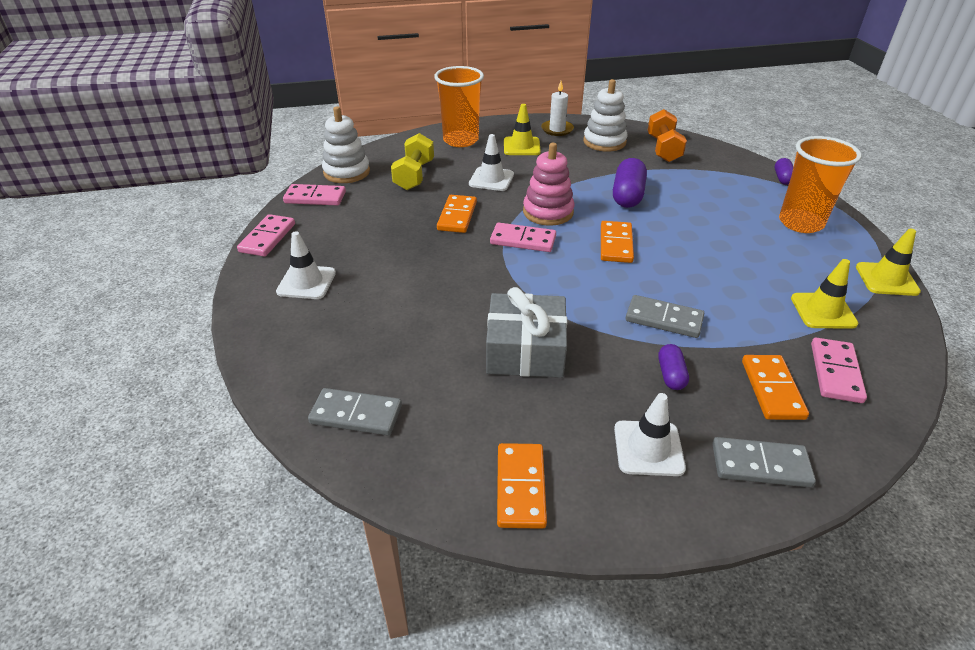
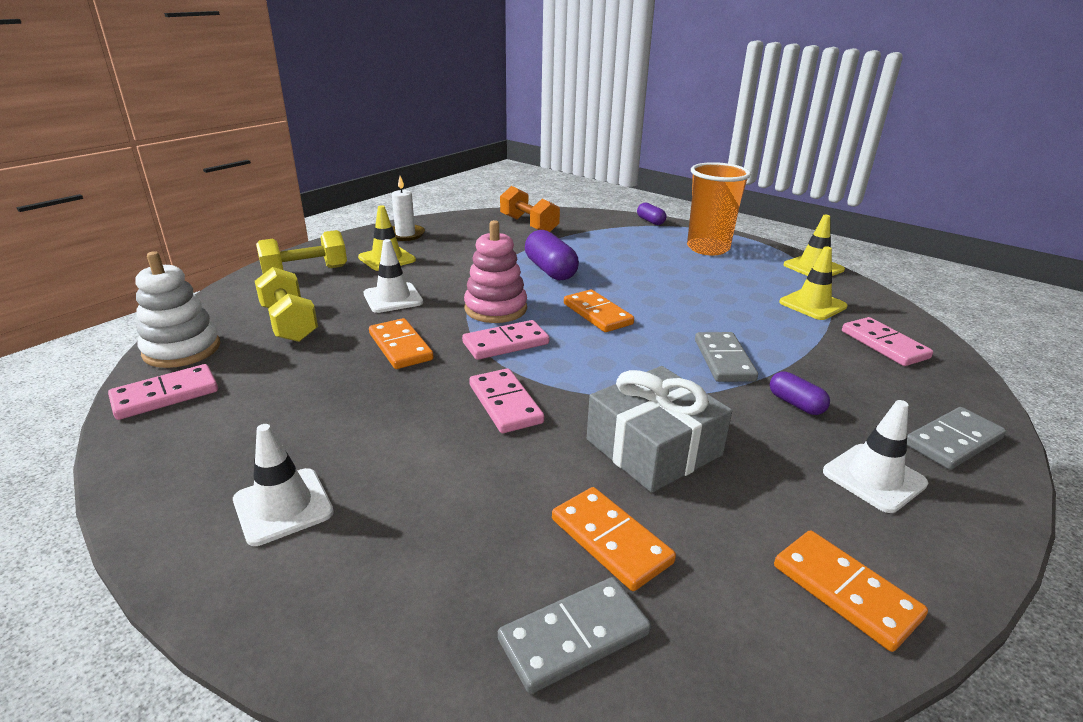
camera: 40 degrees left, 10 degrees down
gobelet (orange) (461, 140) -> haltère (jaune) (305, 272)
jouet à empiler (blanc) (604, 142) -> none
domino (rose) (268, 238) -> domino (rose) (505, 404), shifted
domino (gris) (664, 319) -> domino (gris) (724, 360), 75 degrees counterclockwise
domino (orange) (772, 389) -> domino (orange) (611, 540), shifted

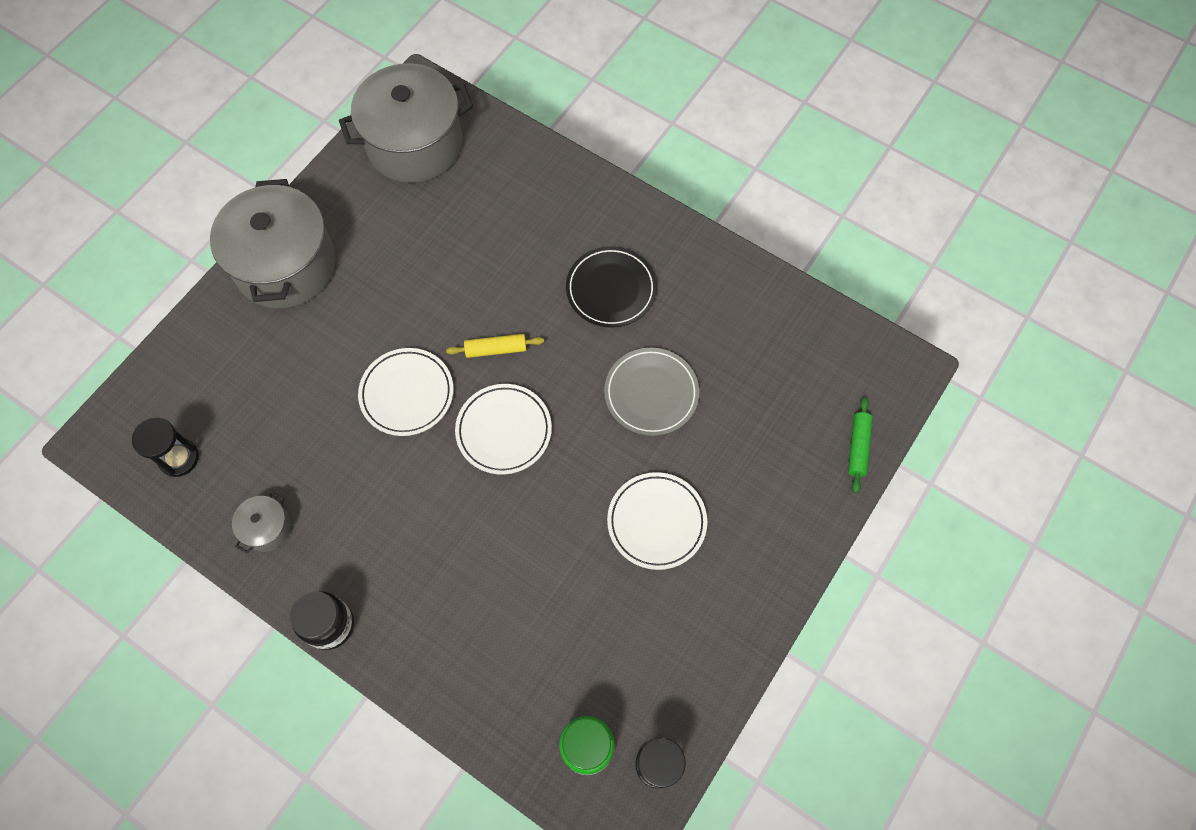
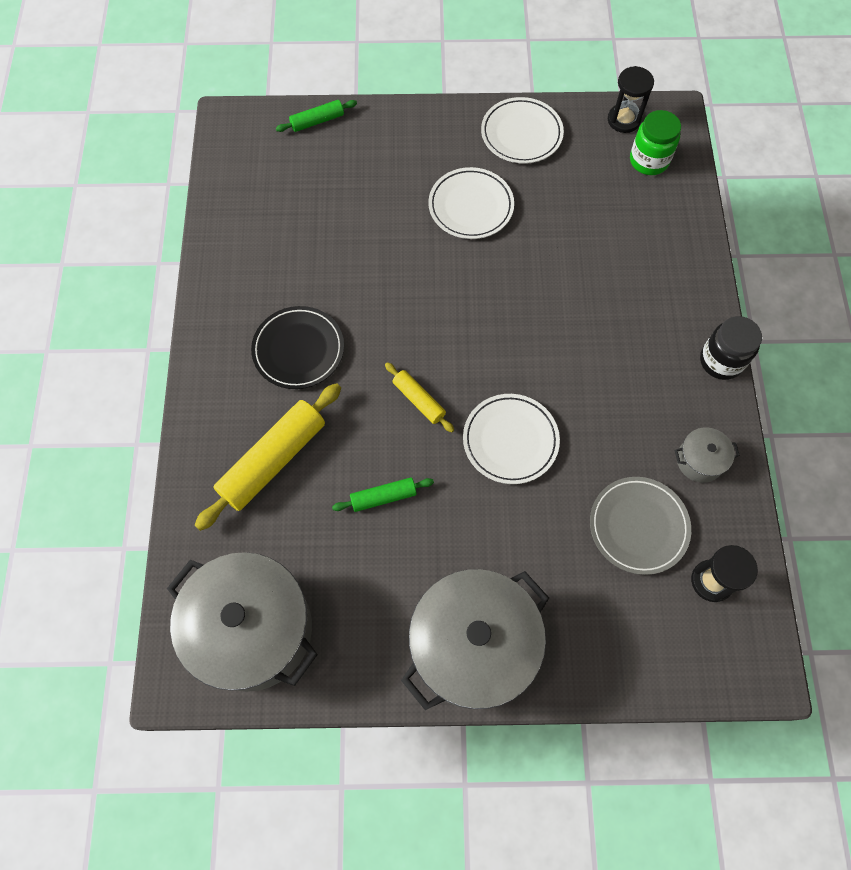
camera: 125 degrees left, 0 degrees up
assiette (gris) (651, 393) -> assiette (gris) (638, 526), shifted
assiette (blanc) (504, 430) -> assiette (blanc) (521, 134), shifted
none -> rouleau à pâtisserie (jaune) (273, 460)
none -> rouleau à pâtisserie (vert) (383, 497)

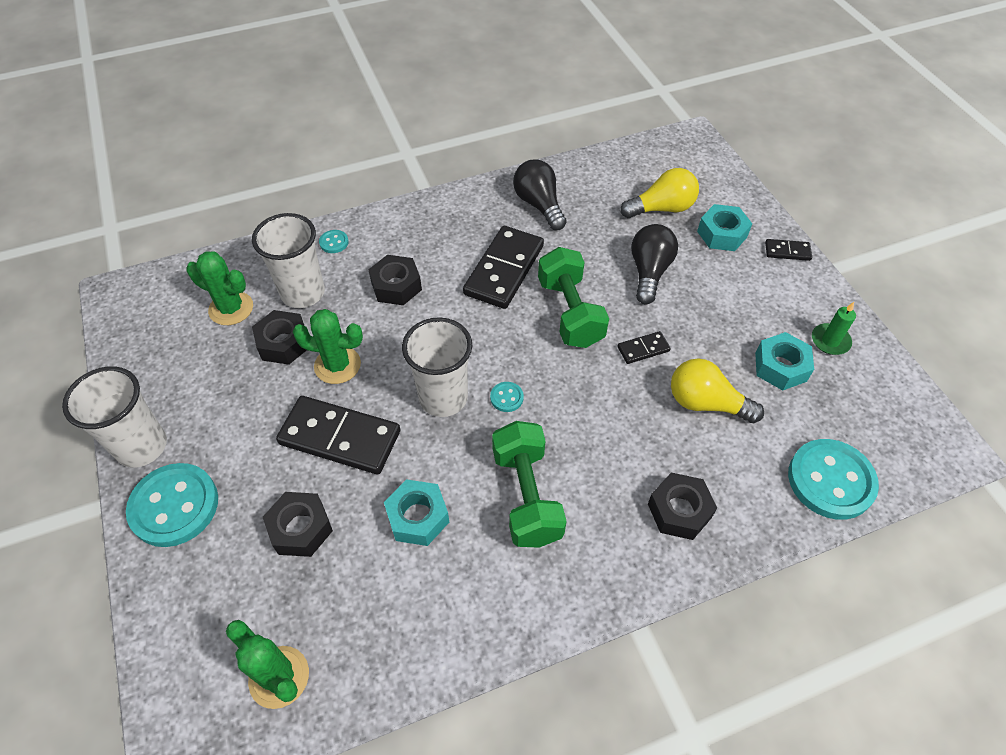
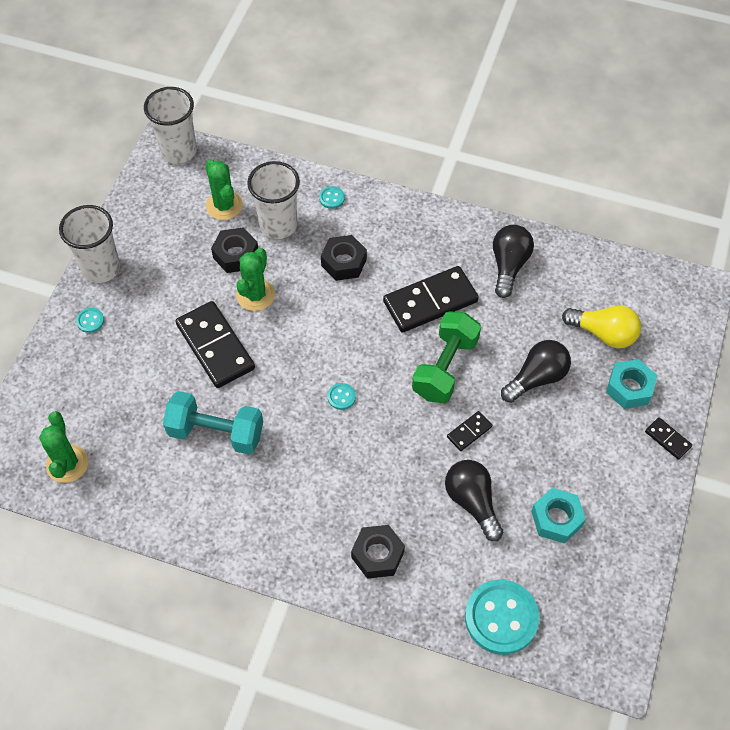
camera: 40 degrees right, 5 degrees up
bougie (vert) (830, 341) -> none
cactus (vert) (337, 365) -> cactus (vert) (255, 295), 60 degrees clockwise
gobelet (blanc) (443, 398) -> gobelet (blanc) (178, 151), shifted
domino (noir) (643, 349) -> domino (noir) (469, 432), 60 degrees counterclockwise
ampoule (jaune) (706, 403) -> ampoule (noir) (472, 502)
haltère (vert) (526, 496) -> none
bouton (turquoise) (174, 506) -> bouton (turquoise) (90, 321), x0.43
écrou (turquoise) (418, 517) -> haltère (turquoise) (216, 432)
écrou (noir) (300, 528) -> none

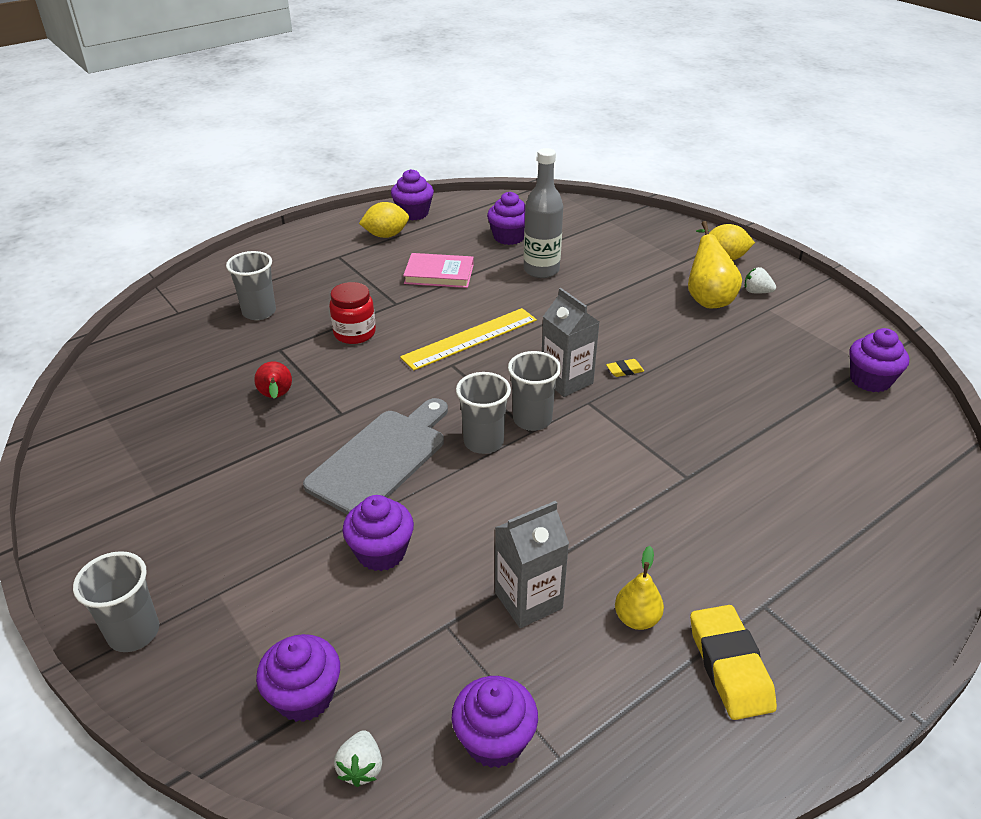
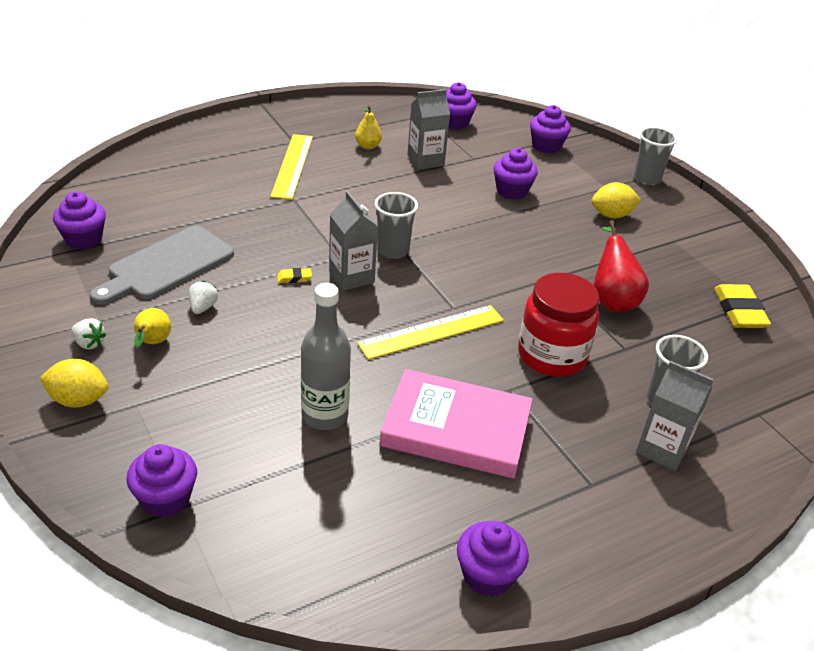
camera: 175 degrees left, 0 degrees up
muffin (violet) (509, 237) -> muffin (violet) (166, 499), shifted
citron (jaune) (386, 235) -> citron (jaune) (611, 215), shifted
poire (jaune) (707, 298) -> poire (jaune) (152, 343), x0.61
livre (rose) (439, 274) -> livre (rose) (456, 429), x1.64
bocal (rouge) (354, 333) -> bocal (rouge) (552, 355), x1.57
poire (rouge) (276, 397) -> poire (rouge) (612, 299), x1.64
gobelet (gris) (483, 442) -> none
planche à découper (gris) (381, 458) -> planche à découper (gris) (167, 265), shifted
gomme (jaune) (729, 666) -> gomme (jaune) (739, 311), shifted
fraise (blanc) (361, 768) -> fraise (blanc) (203, 307), shifted
none -> règle (jaune) (292, 166)
none -> brique de lait (gris) (662, 449)

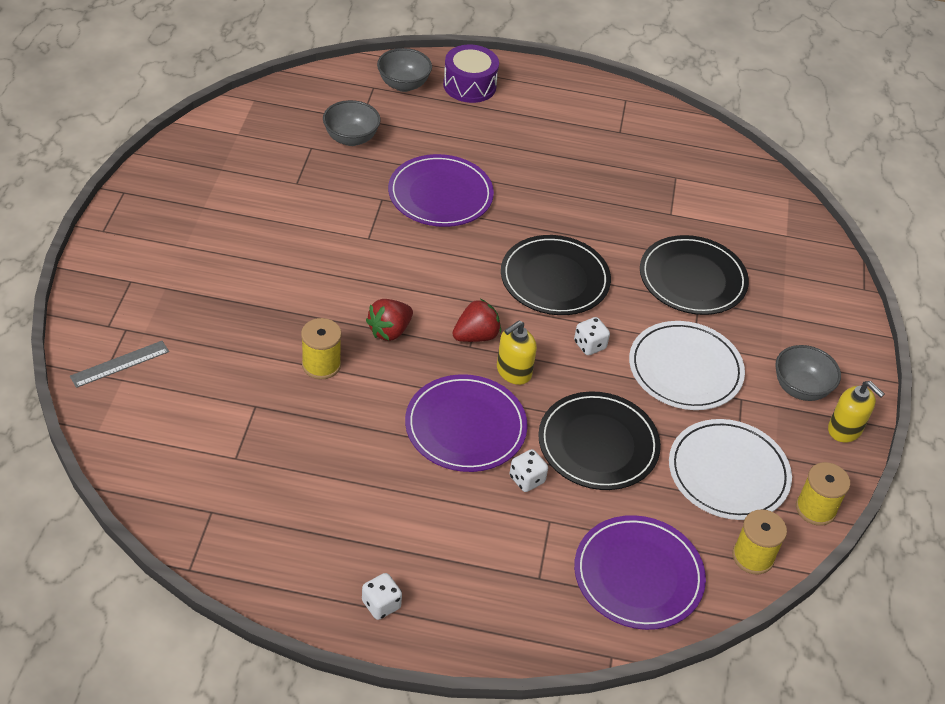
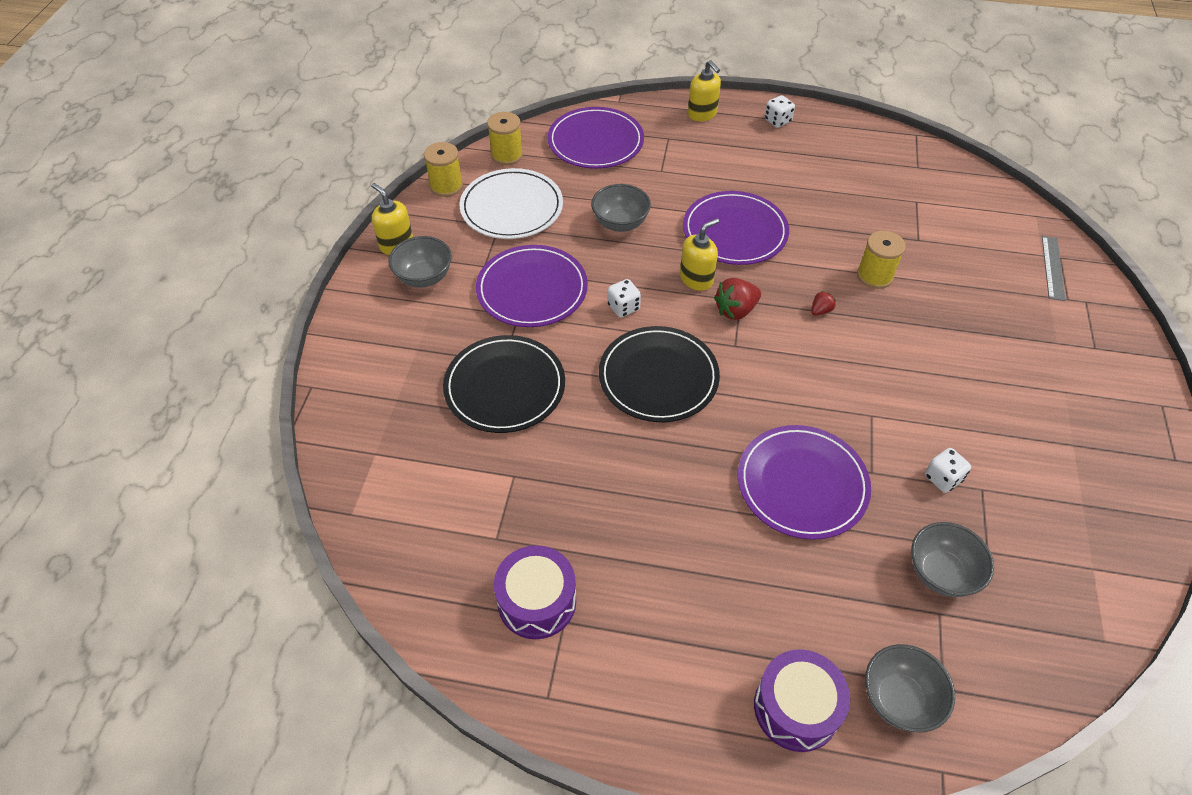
camera: 175 degrees left, 5 degrees up
fraise (rouge) (389, 331) -> fraise (rouge) (820, 311), x0.55
assiette (blanc) (685, 369) -> assiette (violet) (532, 289)
règle (gris) (120, 364) -> règle (gris) (1053, 268), 45 degrees counterclockwise
assiette (noir) (598, 444) -> bol (gris) (620, 223)
dé (blanc) (527, 479) -> dé (blanc) (942, 478), shifted
none -> distributeur de savon (jaune) (702, 114)
none -> tambour (violet) (537, 601)

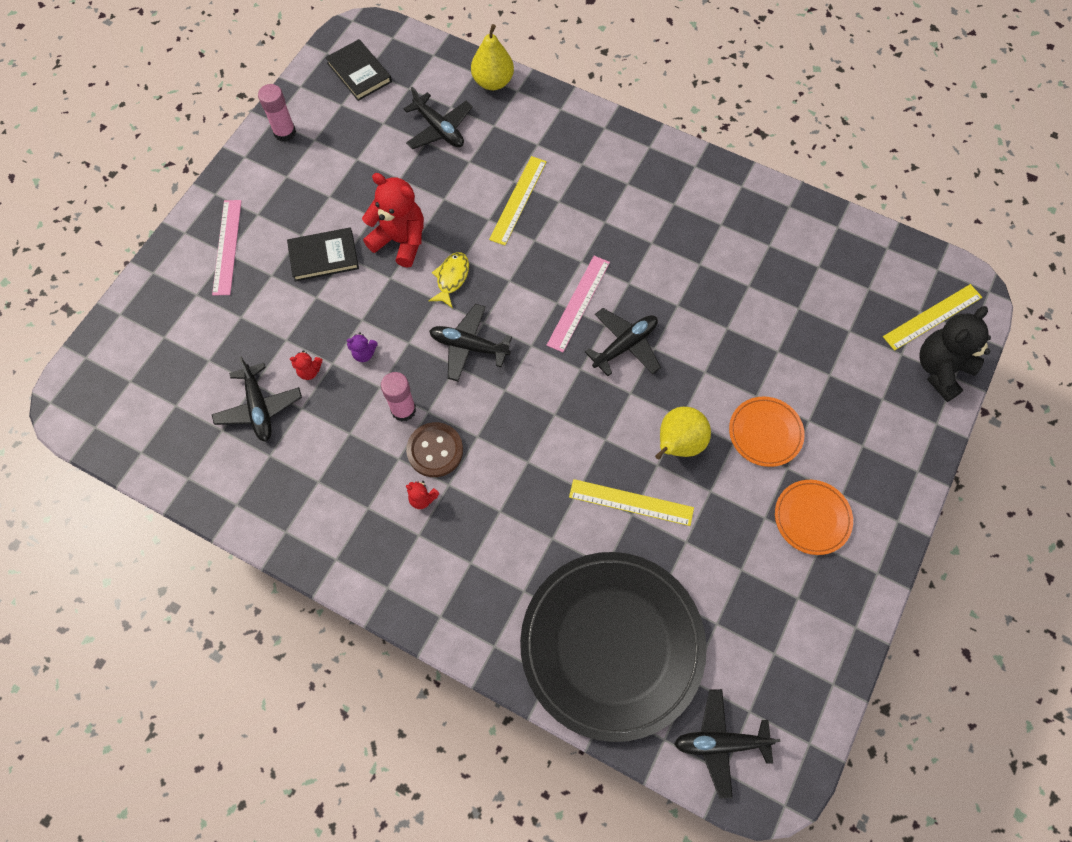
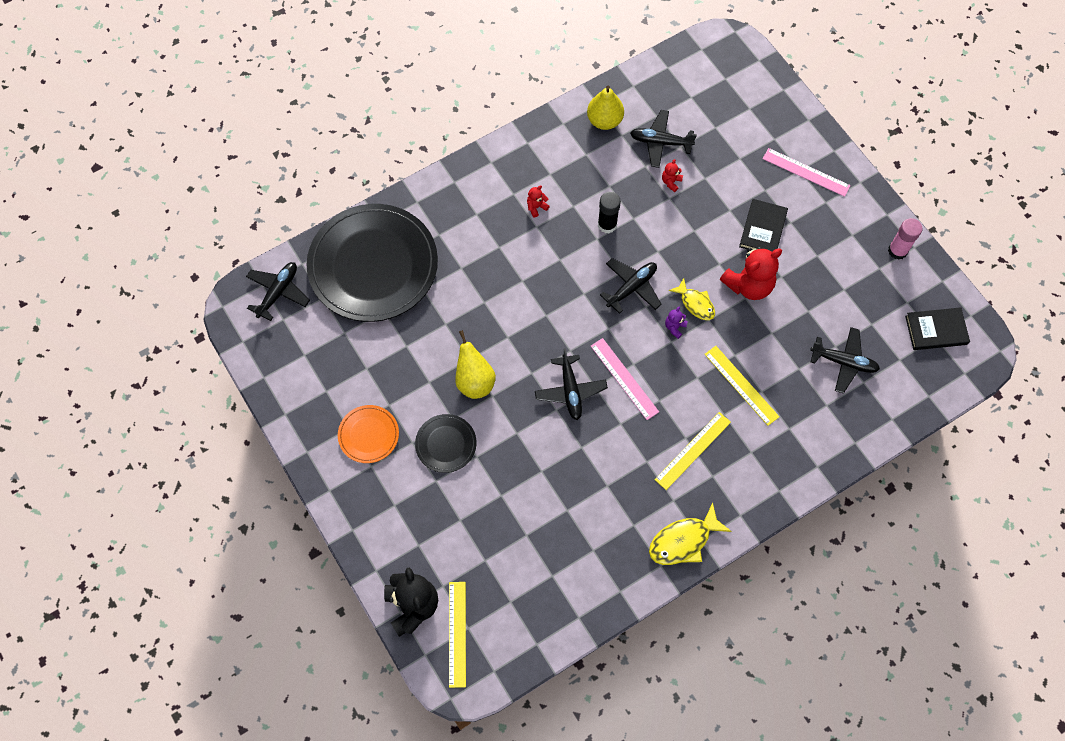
camera: 120 degrees right, 0 degrees up
poire (jaune) (493, 82) -> poire (jaune) (604, 120), shifted
avion (noir) (439, 129) -> avion (noir) (844, 362), 150 degrees counterclockwise
ours en peluche (violet) (364, 353) -> ours en peluche (violet) (674, 327), shifted
bâton de colle (rose) (403, 410) -> bâton de colle (noir) (607, 224)
assiette (orange) (765, 433) -> assiette (noir) (446, 444)
bouton (marron) (435, 450) -> none
règle (jaune) (631, 502) -> règle (jaune) (693, 450), shifted
none -> poisson (jaune) (683, 541)

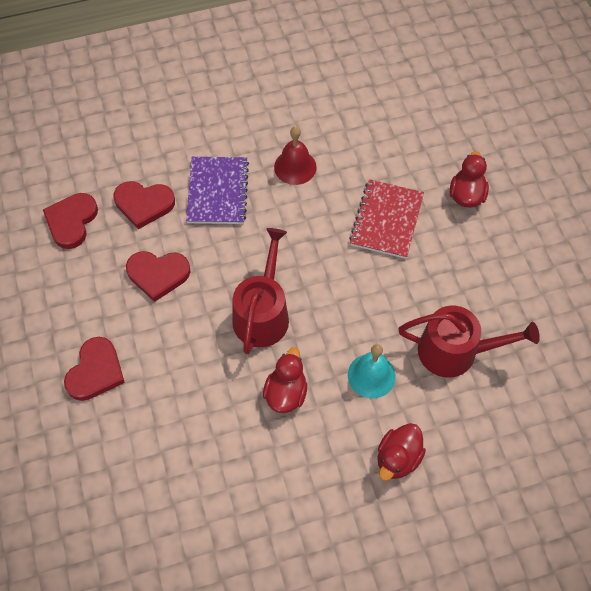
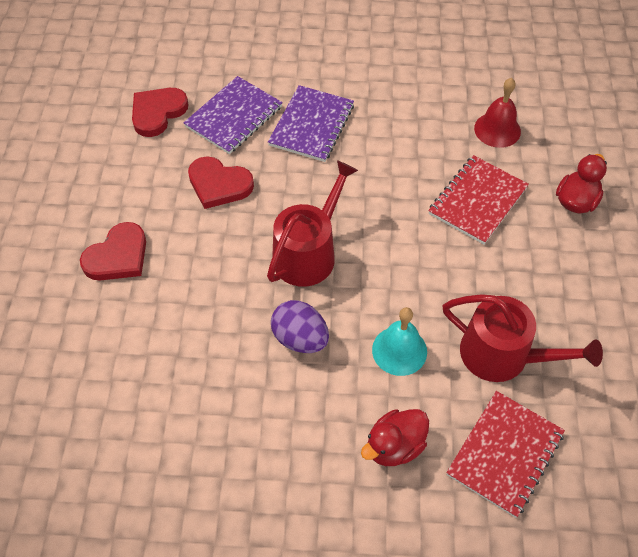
camera: 20 degrees right, 5 degrees down
cloche (rouge) (295, 167) -> cloche (rouge) (497, 129), shifted
cœur (rouge) (144, 204) -> carnet (violet) (233, 116)
canard (rouge) (286, 393) -> œuf (violet) (300, 338)
none -> carnet (rouge) (504, 454)

